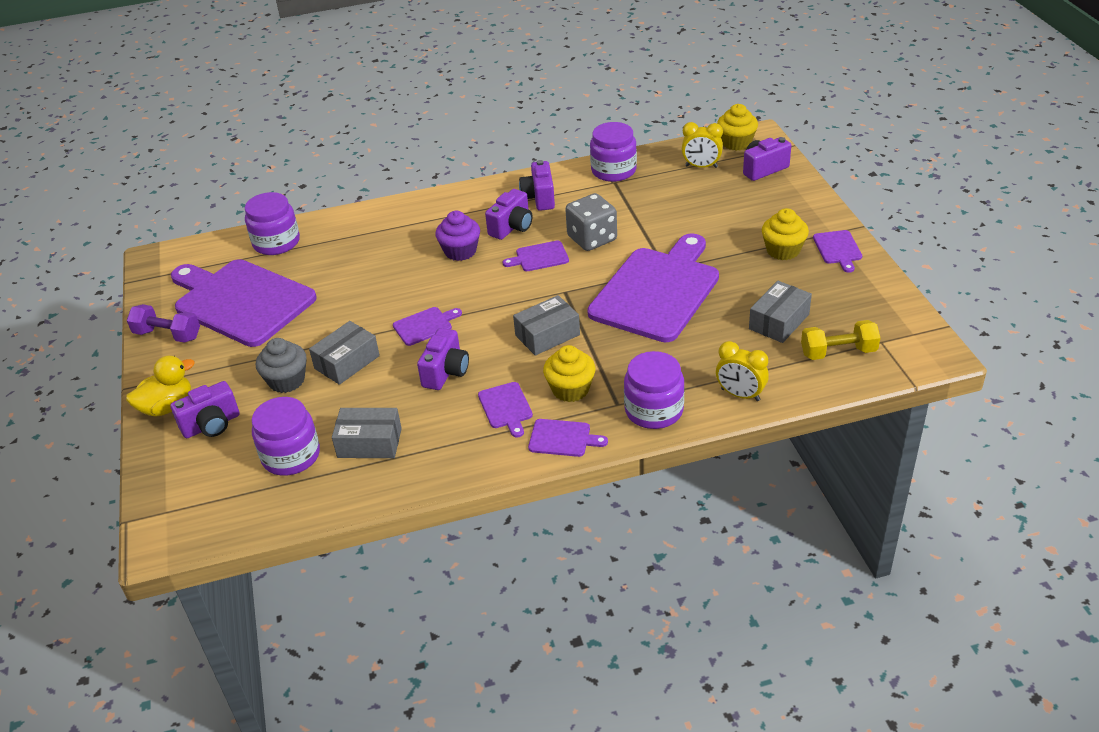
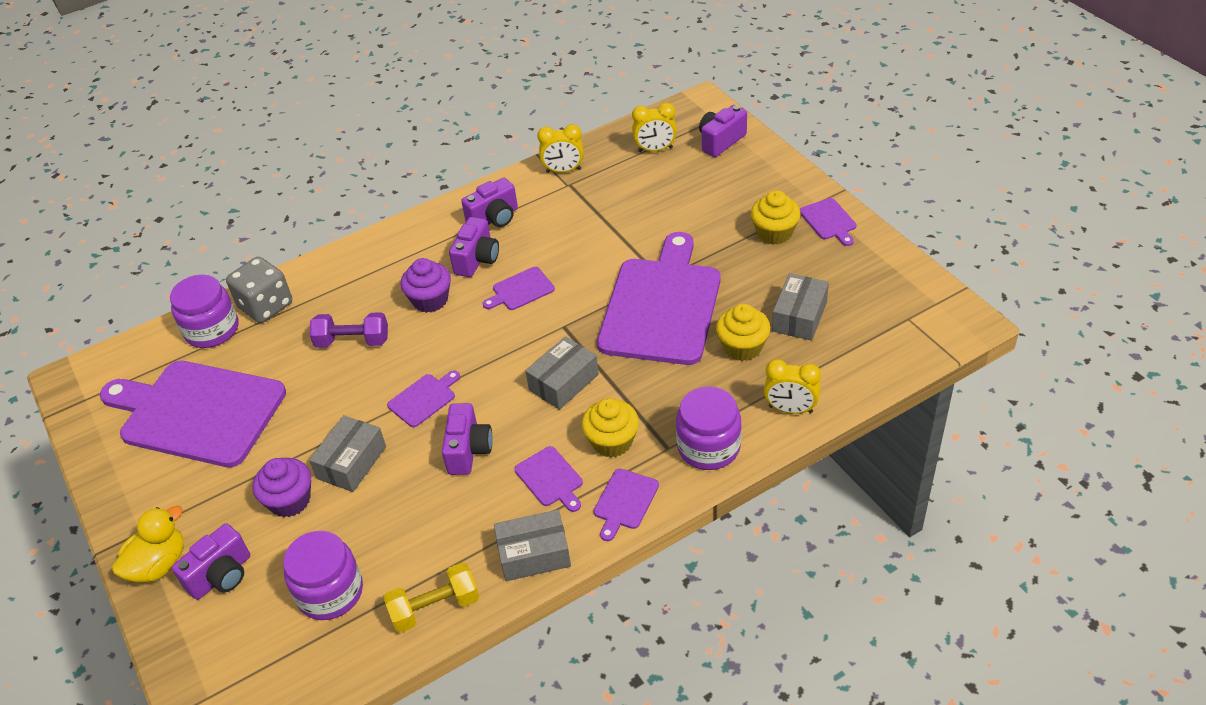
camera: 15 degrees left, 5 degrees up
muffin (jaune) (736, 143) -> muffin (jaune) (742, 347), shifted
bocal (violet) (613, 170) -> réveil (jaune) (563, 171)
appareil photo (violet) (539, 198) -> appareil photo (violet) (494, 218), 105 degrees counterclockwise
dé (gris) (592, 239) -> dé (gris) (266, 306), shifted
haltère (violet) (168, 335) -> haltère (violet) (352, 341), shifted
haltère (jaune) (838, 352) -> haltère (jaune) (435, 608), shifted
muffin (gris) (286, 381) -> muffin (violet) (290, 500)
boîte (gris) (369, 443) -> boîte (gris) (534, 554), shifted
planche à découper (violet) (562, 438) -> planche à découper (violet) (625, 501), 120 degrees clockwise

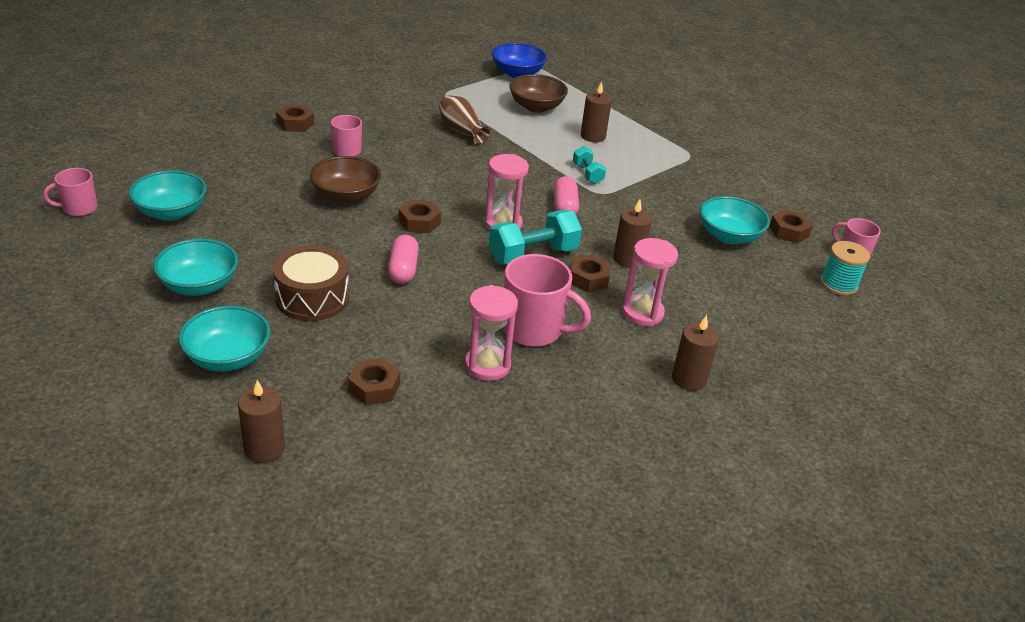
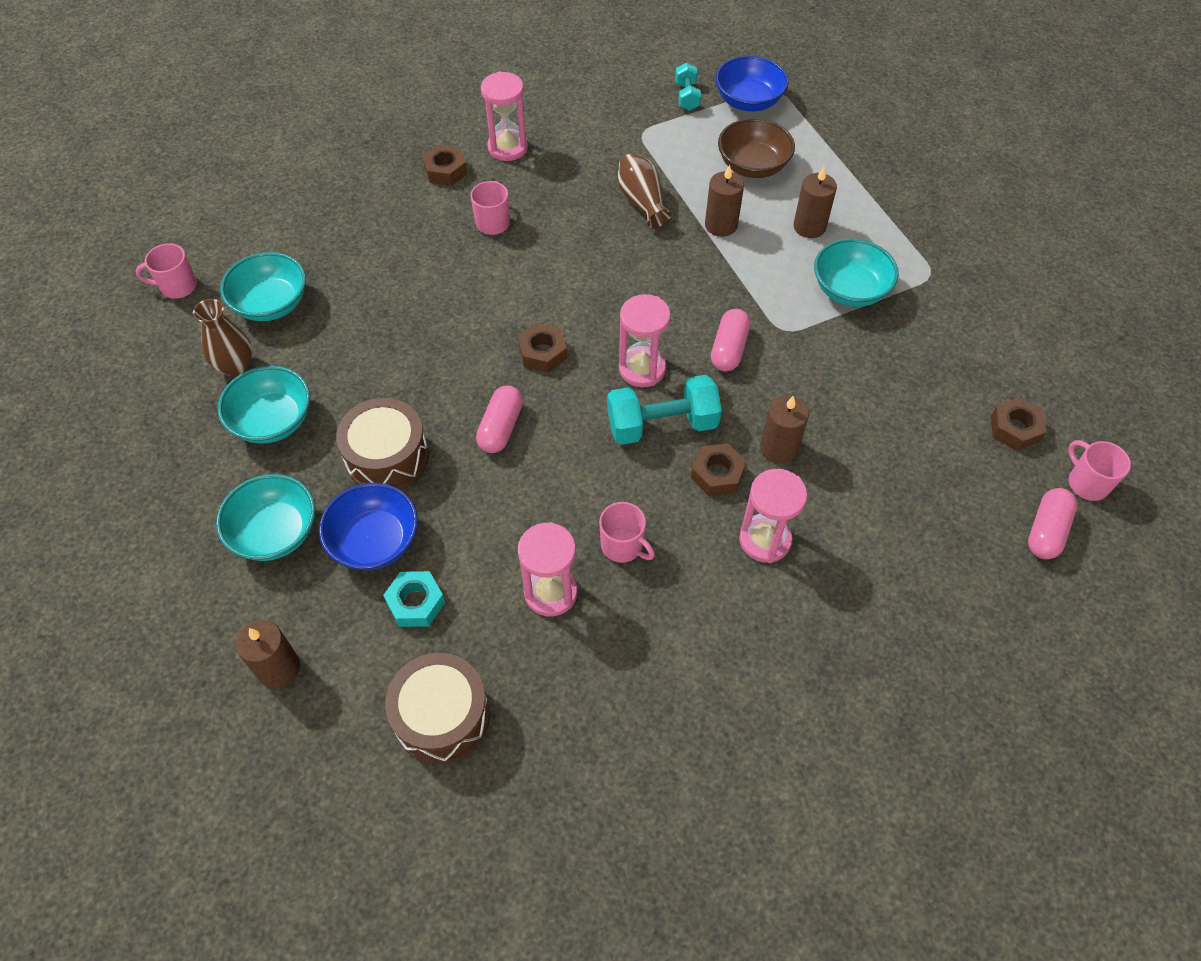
camera: 20 degrees right, 20 degrees up
haltère (turquoise) (587, 174) -> haltère (turquoise) (687, 96), shifted
bol (marron) (346, 196) -> none
bol (turquoise) (729, 236) -> bol (turquoise) (850, 290), shifted
bobine (turquoise) (838, 284) -> gélule (rose) (1046, 531)
tasse (rose) (534, 330) -> tasse (rose) (623, 546), x0.58
bougie (marron) (689, 379) -> bougie (marron) (721, 225), shifted
écrou (marron) (374, 387) -> écrou (turquoise) (416, 603)
none -> sablier (rose) (508, 147)
none -> vase (marron) (235, 366)
none -> bol (bleu) (375, 541)
none -> tambour (marron) (442, 716)

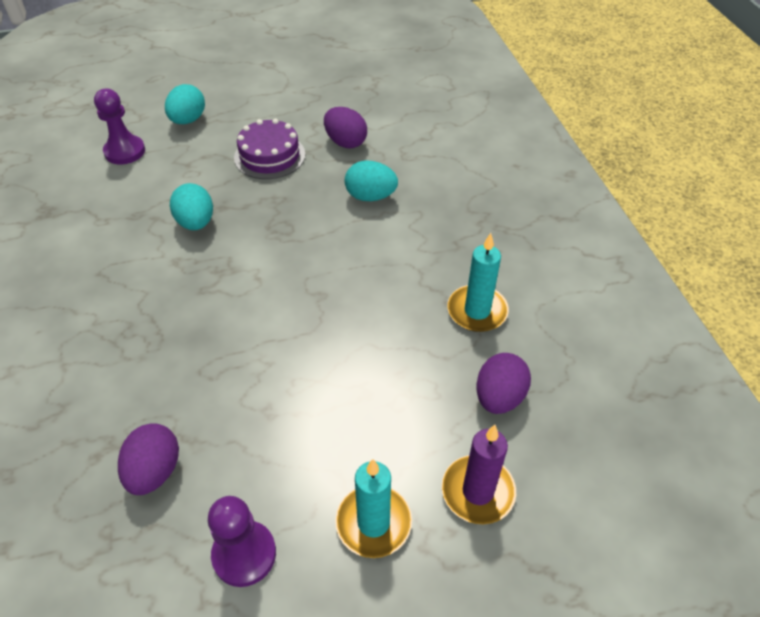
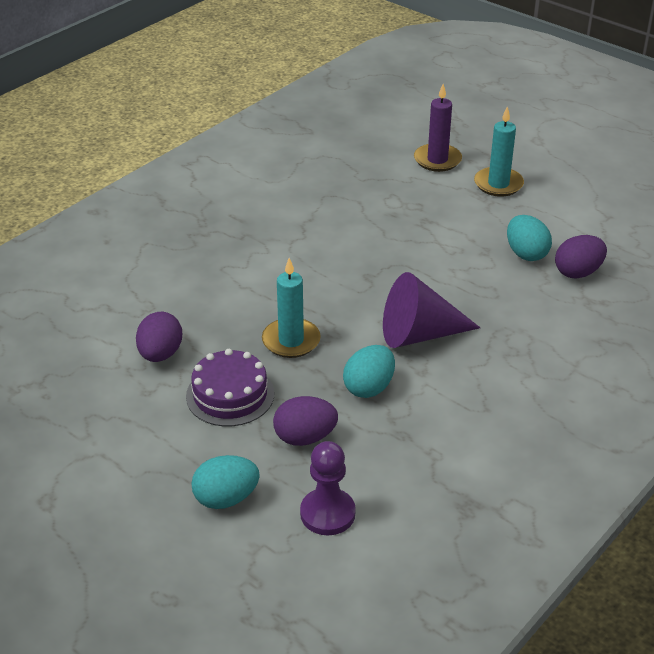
camera: 125 degrees left, 10 degrees down
œuf (turquoise) (370, 196) -> œuf (turquoise) (526, 254), shifted
bougie (turquoise) (477, 311) -> bougie (turquoise) (291, 341), shifted
œuf (violet) (499, 397) -> œuf (violet) (305, 437), shifted
pion (violet) (244, 554) -> none
none -> cône (violet) (419, 334)

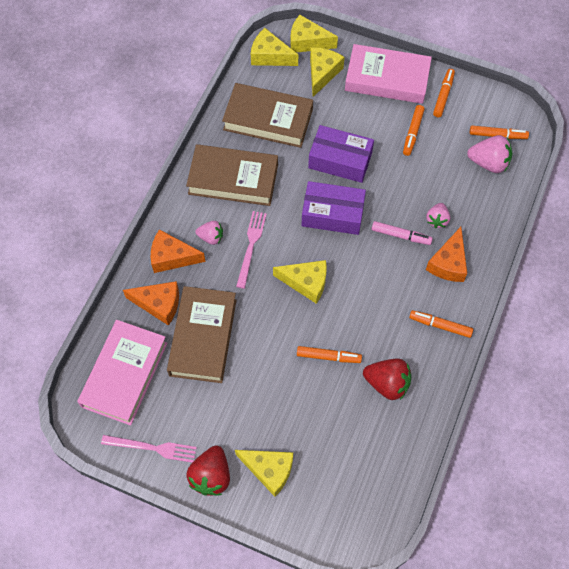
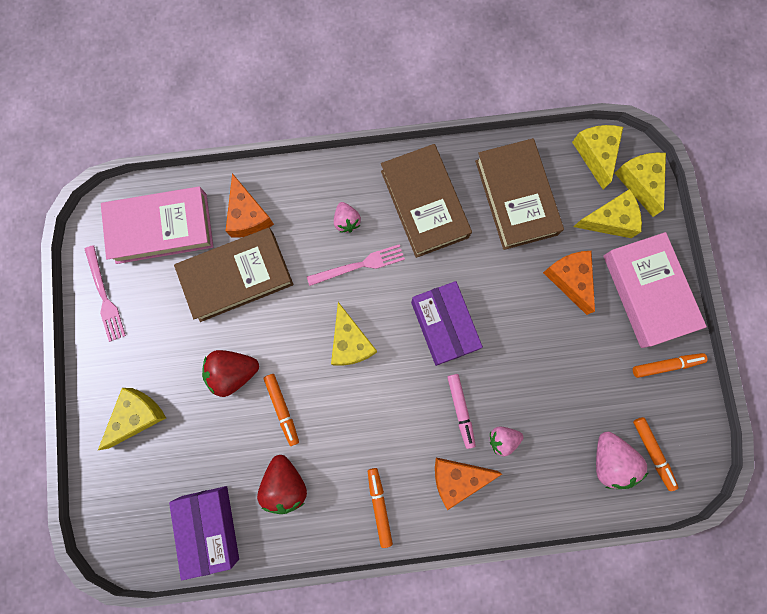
camera: 60 degrees right, 15 degrees up
feutre (orange) (412, 133) -> none
boîte (violet) (340, 160) -> boîte (violet) (209, 527), shifted
fromage (orange) (172, 257) -> fromage (orange) (570, 279), shifted
fraise (rouge) (211, 476) -> fraise (rouge) (233, 372), shifted
fromage (jaune) (269, 470) -> fromage (jaune) (137, 416), 135 degrees counterclockwise

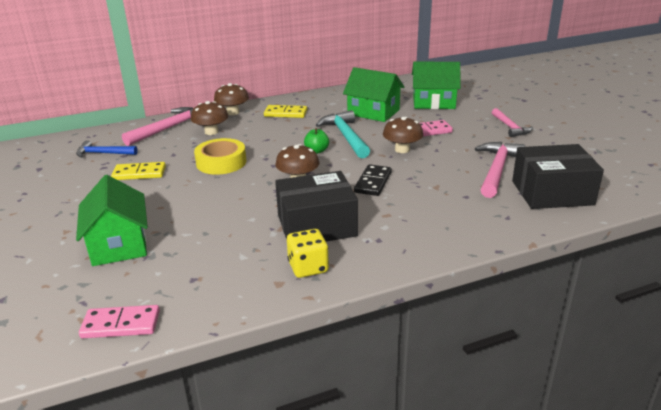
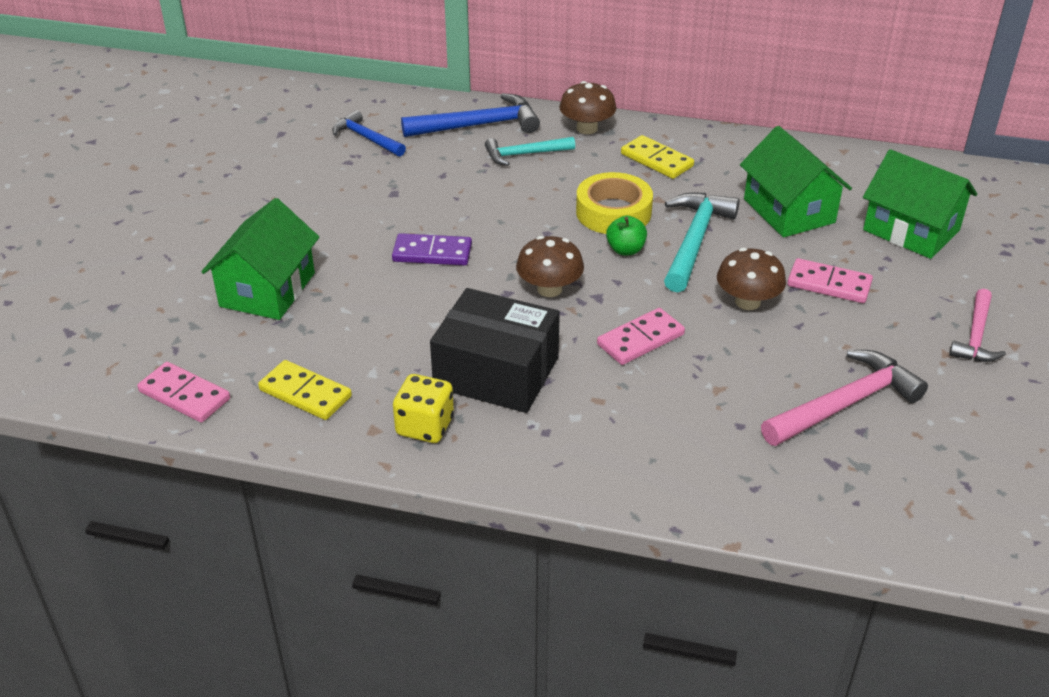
camera: 35 degrees right, 10 degrees up
champignon (marron) (211, 132) -> marteau (turquoise) (524, 154)
marteau (rose) (169, 128) -> marteau (bleu) (478, 125)
ruban adhésif (jaune) (221, 162) -> ruban adhésif (jaune) (613, 212), shifted
boîte (noir) (552, 193) -> none
domino (jaune) (139, 173) -> domino (jaune) (305, 393), shifted
domino (noir) (373, 182) -> domino (rose) (640, 340)
none -> domino (violet) (432, 253)

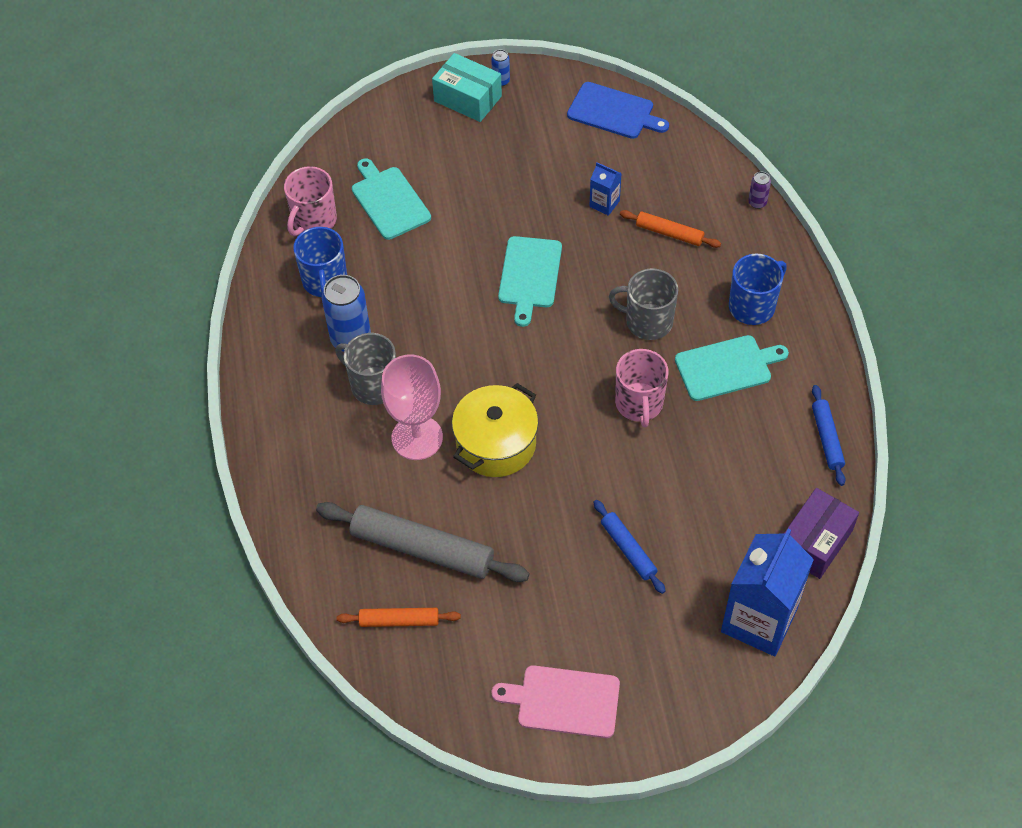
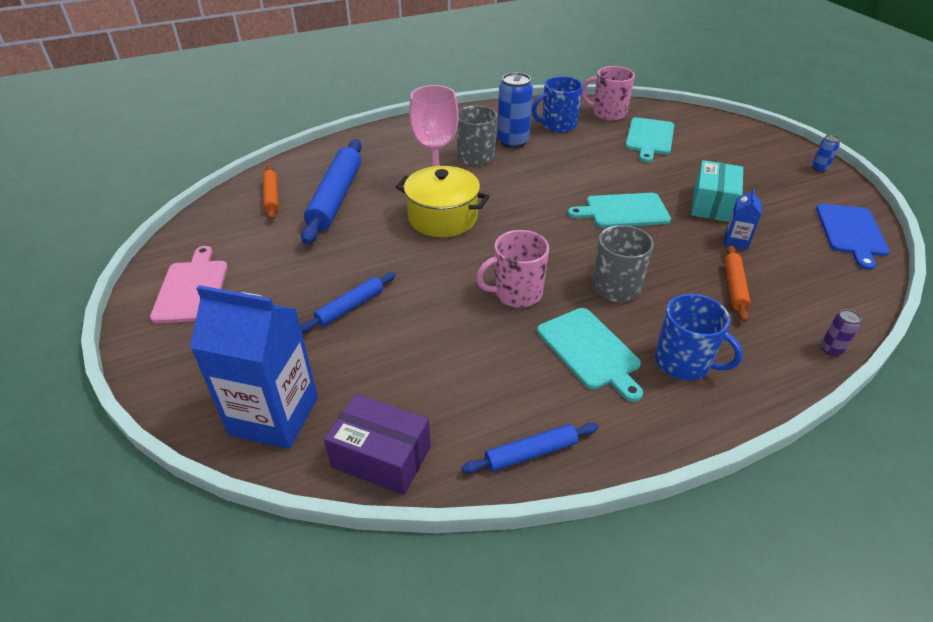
camera: 75 degrees right, 15 degrees down
boîte (turquoise) (468, 98) -> boîte (turquoise) (713, 204), shifted
planche à découper (turquoise) (389, 201) -> planche à découper (turquoise) (649, 138), 150 degrees clockwise
rouleau à pâtisserie (gris) (422, 549) -> rouleau à pâtisserie (bleu) (335, 198)

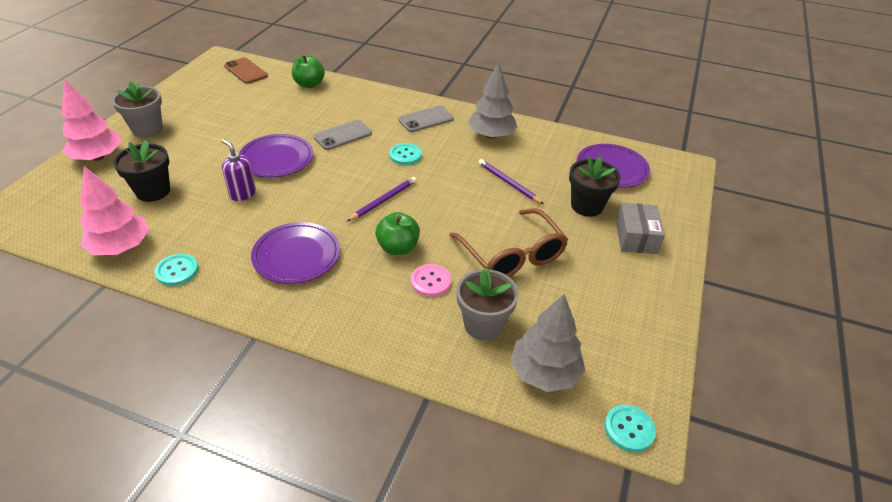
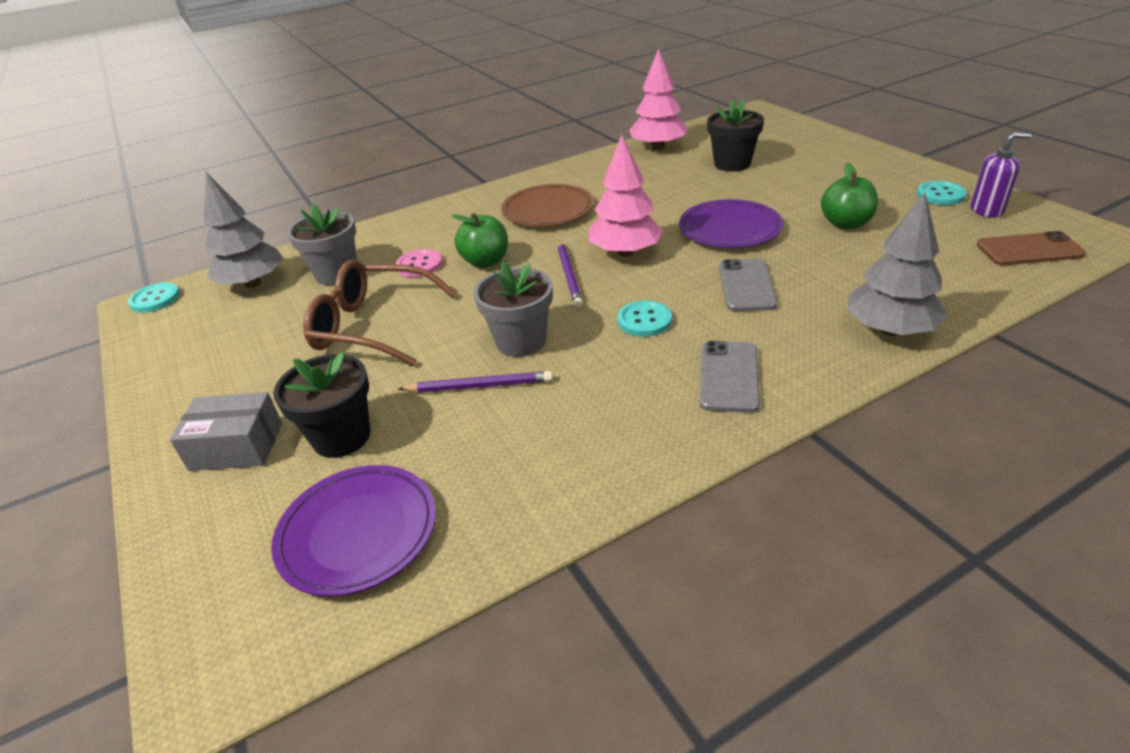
camera: 135 degrees right, 5 degrees down
pomme (vert) (309, 84) -> pomme (vert) (846, 224), shifted
arbre (gris) (491, 135) -> arbre (gris) (889, 329), shifted
arbre (rose) (98, 157) -> arbre (rose) (625, 252), shifted
pot de fleurs (gris) (147, 129) -> pot de fleurs (gris) (521, 341), shifted
distributeur de savon (violet) (242, 194) -> distributeur de savon (violet) (987, 210), shifted
boîte (gris) (636, 237) -> boîte (gris) (237, 446), 45 degrees counterclockwise
assiette (violet) (296, 256) -> assiette (marron) (548, 211)
bouton (turquoise) (177, 271) -> bouton (turquoise) (940, 195), shifted

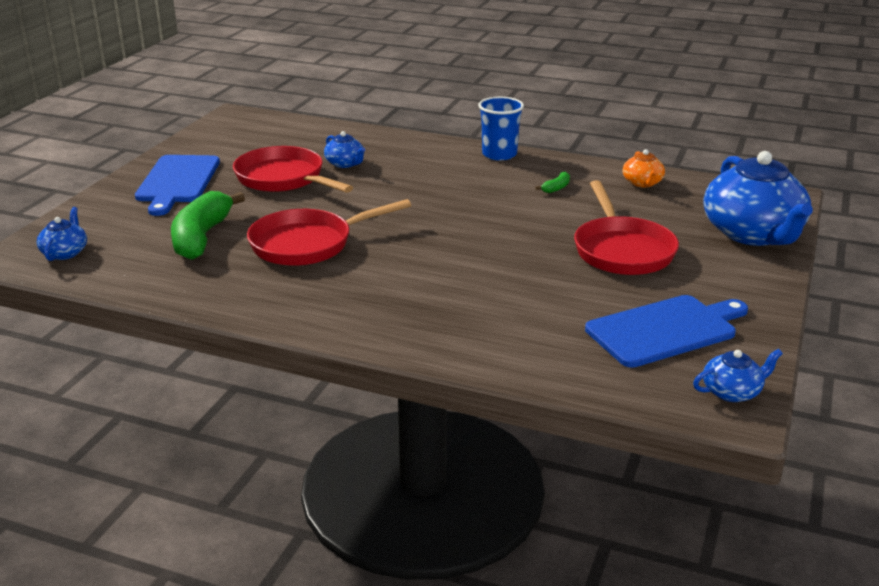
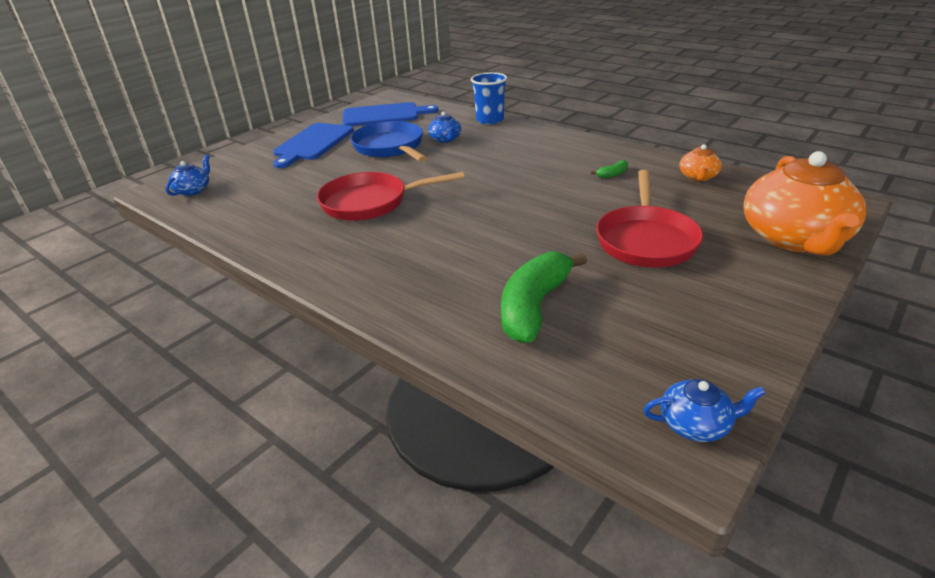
camera: 20 degrees right, 5 degrees up
gobelet (bleu) (499, 154) -> gobelet (bleu) (490, 120), shifted
poêle (rouge) (283, 179) -> poêle (bleu) (390, 147)
théière (bleu) (753, 234) -> théière (orange) (794, 238)
banane (vert) (201, 237) -> banane (vert) (534, 306), shifted
planche à découper (bleu) (665, 330) -> planche à découper (bleu) (384, 115), shifted

